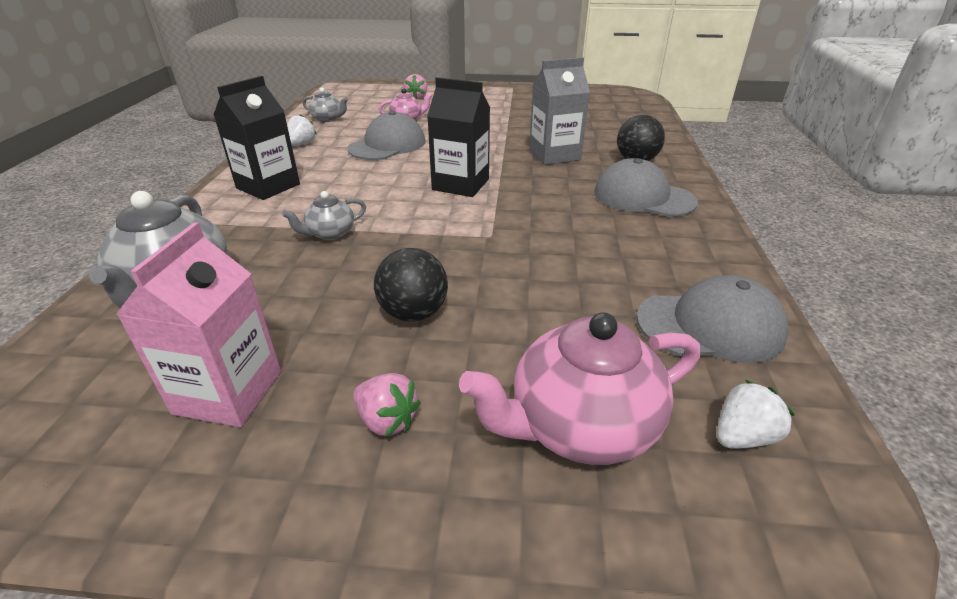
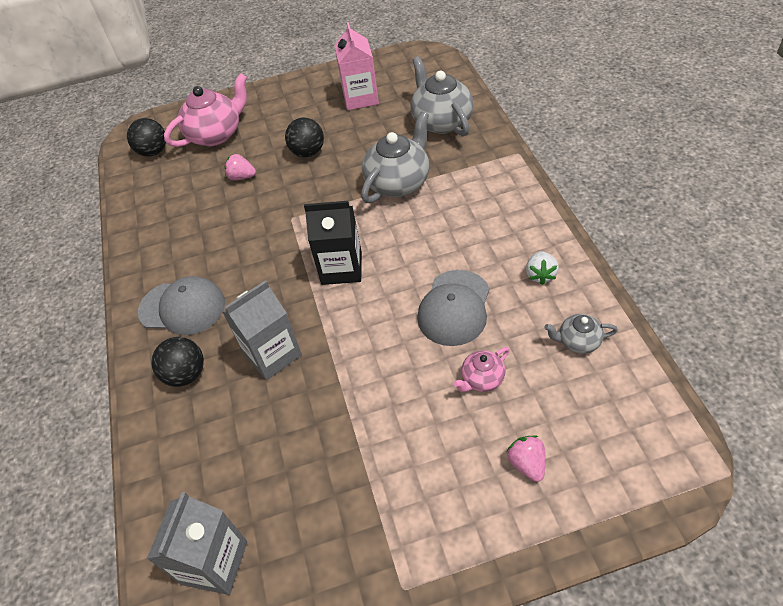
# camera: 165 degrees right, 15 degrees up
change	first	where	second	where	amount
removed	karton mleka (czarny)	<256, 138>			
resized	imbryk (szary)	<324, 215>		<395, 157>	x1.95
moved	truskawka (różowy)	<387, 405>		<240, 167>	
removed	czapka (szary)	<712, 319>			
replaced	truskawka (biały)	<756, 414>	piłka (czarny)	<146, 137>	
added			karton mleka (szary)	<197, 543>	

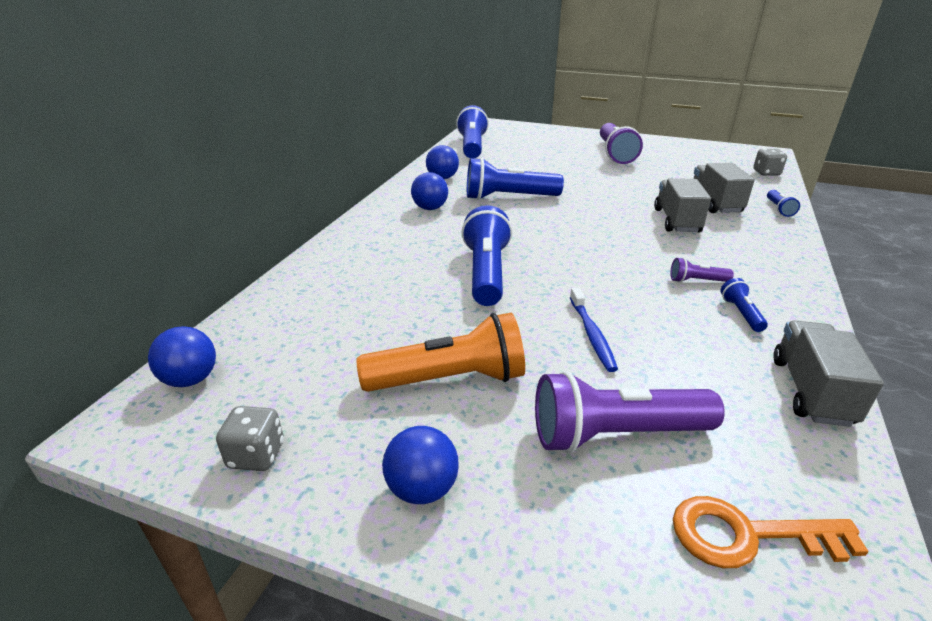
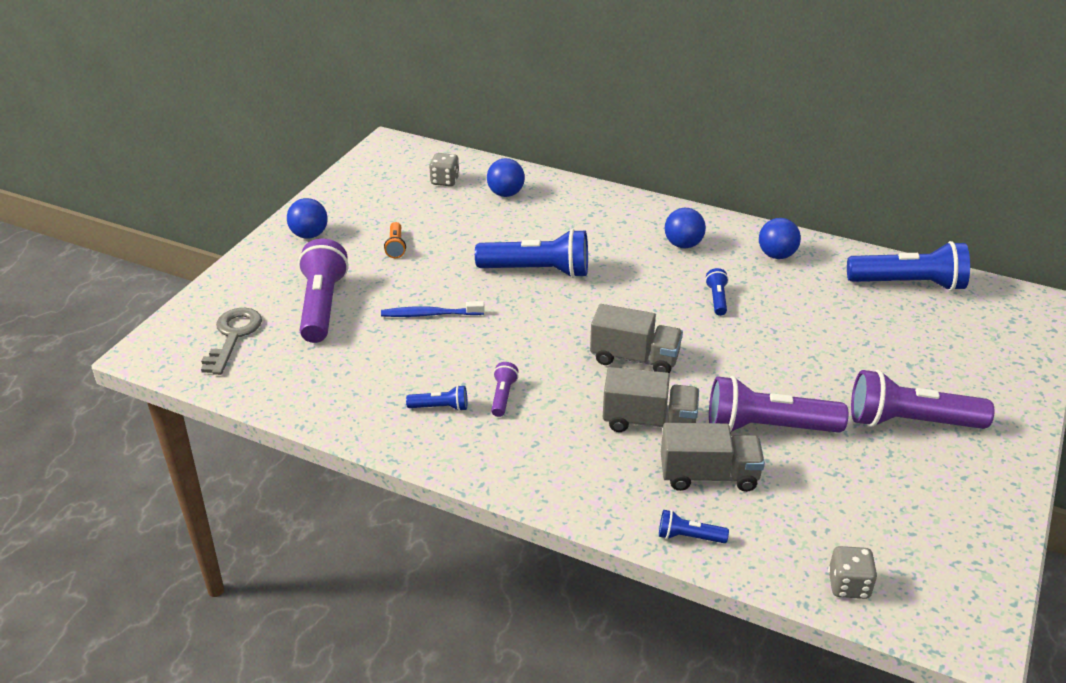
# camera: 95 degrees right, 5 degrees up
change	first	where	second	where	amount
moved	piłka (niebieski)	<182, 356>		<506, 177>	
moved	kostka do gry (szary)	<250, 438>		<444, 169>	
resized	latarka (pomarańczowy)	<441, 352>		<395, 240>	x0.46
resized	latarka (niebieski)	<515, 178>		<717, 292>	x0.46
recoloured	klucz (pomarańczowy)	<771, 532>	klucz (szary)	<231, 341>	
moved	ciężarówka (szary)	<829, 374>		<636, 338>	
added			latarka (fioletowy)	<778, 404>	

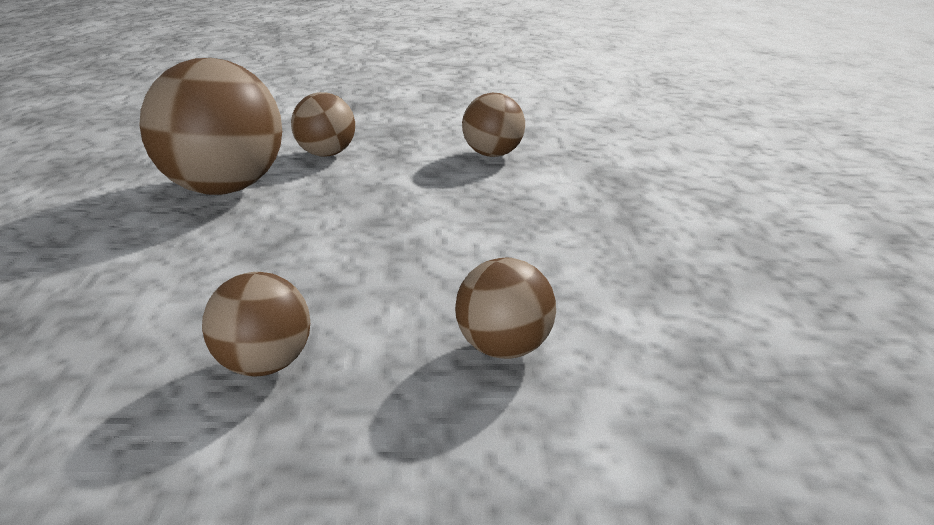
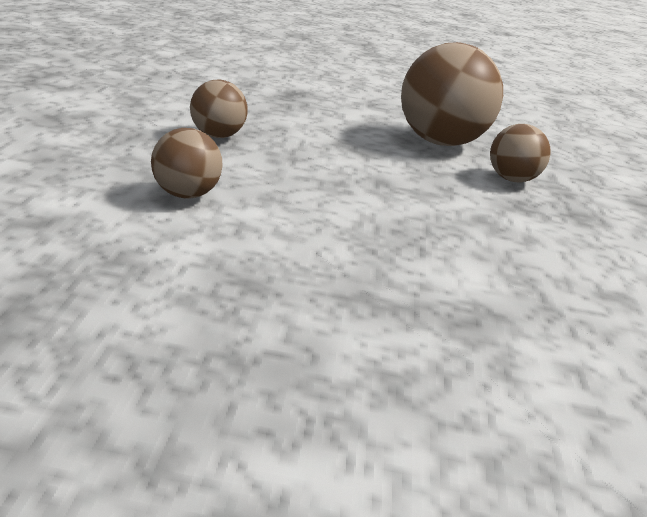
# camera: 95 degrees right, 0 degrees up
change	first	where	second	where	amount
removed	piłka (brązowy)	<493, 125>			

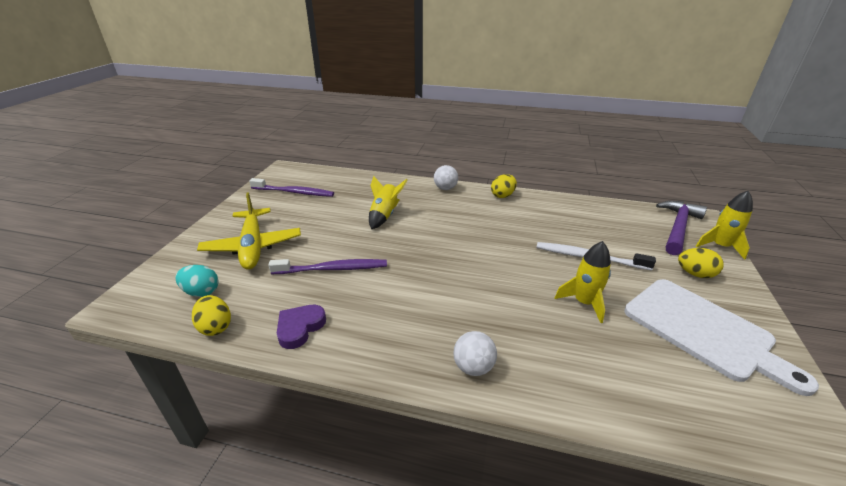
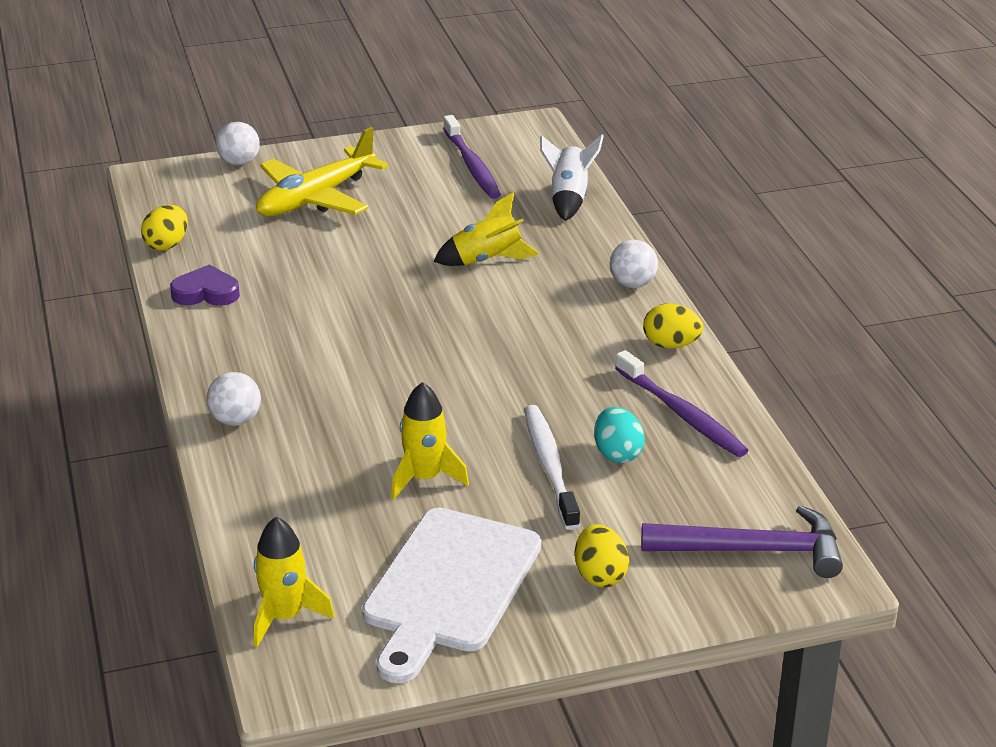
# camera: 60 degrees right, 0 degrees up
change	first	where	second	where	amount
moved	jajko (turkusowy)	<196, 281>		<619, 435>	
moved	szczoteczka do zębów (fioletowy)	<327, 266>		<681, 403>	
moved	rakieta (żółty)	<724, 225>		<294, 582>	
added			piłka (biały)	<238, 143>	
added			rakieta (biały)	<572, 177>	

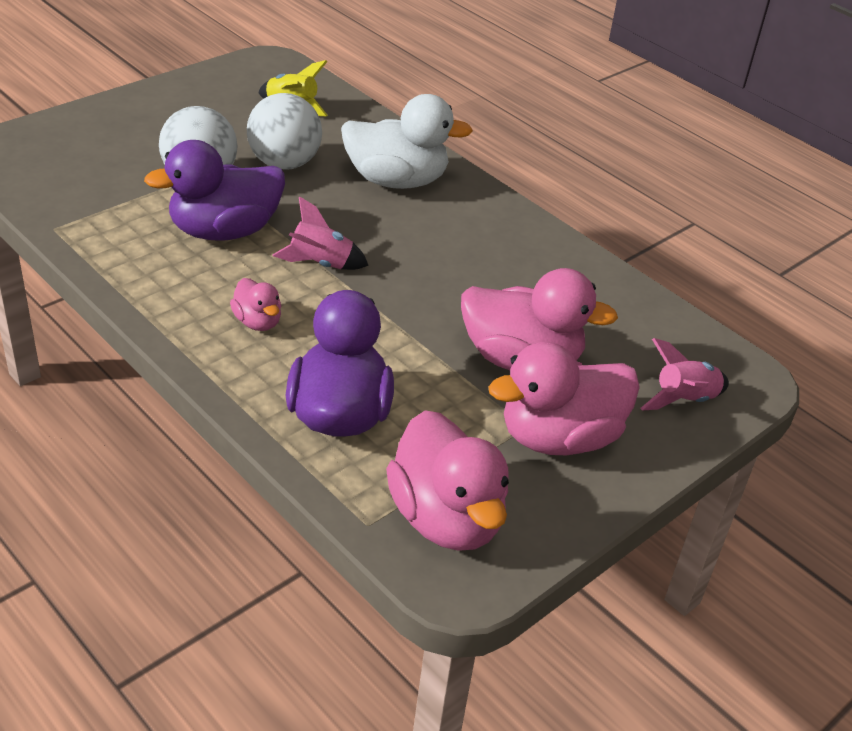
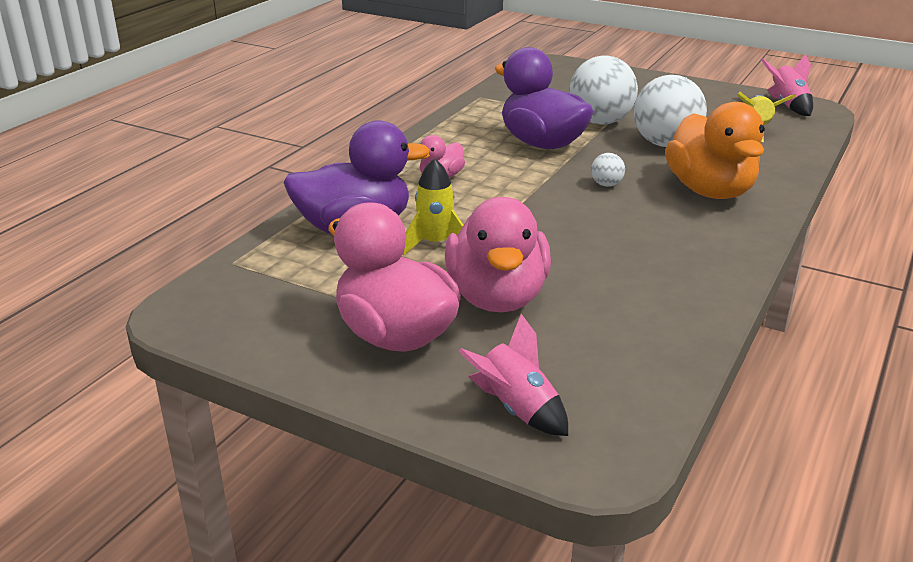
# camera: 75 degrees right, 10 degrees down
change	first	where	second	where	amount
moved	rakieta (różowy)	<320, 233>		<787, 85>	
recoloured	kaczka (biały)	<407, 141>	kaczka (pomarańczowy)	<715, 150>	
removed	kaczka (różowy)	<447, 480>			
added			rakieta (żółty)	<432, 207>	
added			piłka (biały)	<608, 170>	

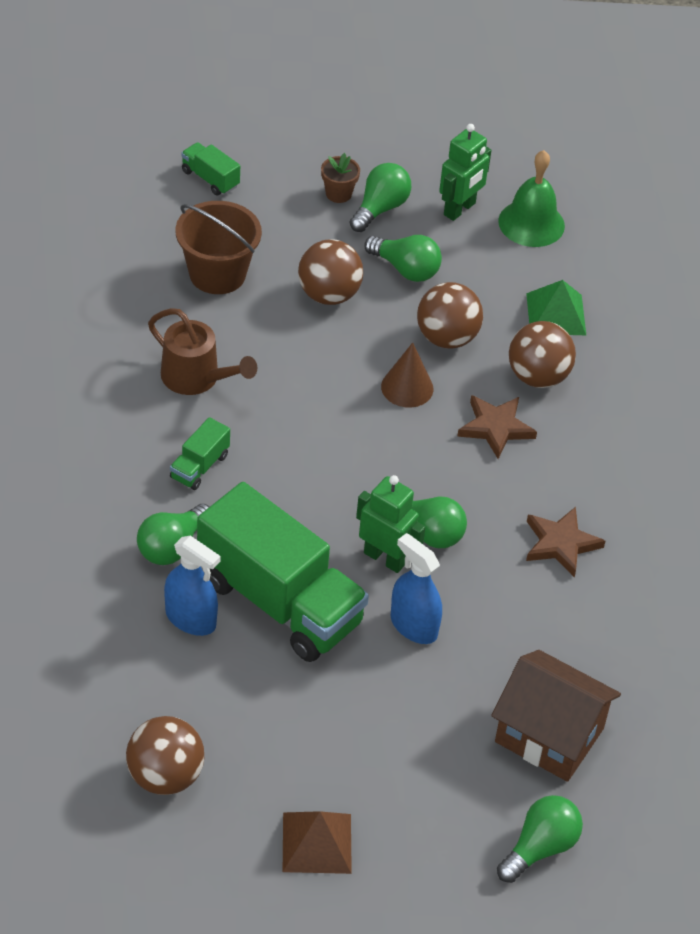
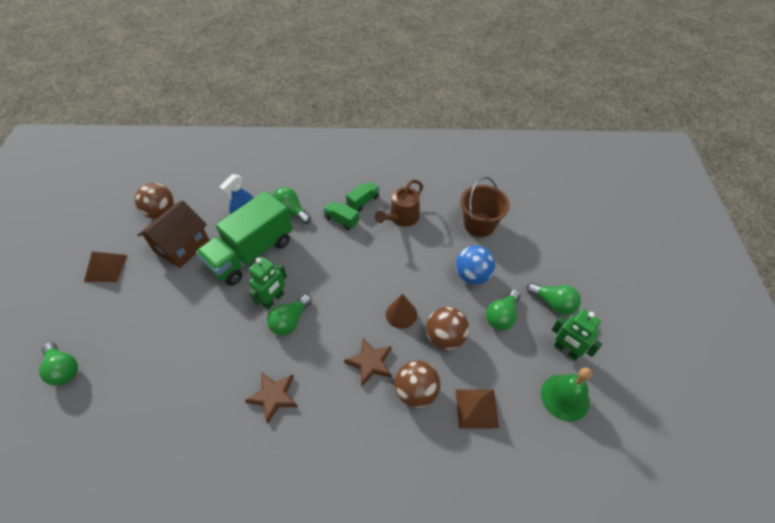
# camera: 95 degrees right, 5 degrees up
change	first	where	second	where	amount
moved	ciężarówka (zielony)	<210, 169>		<363, 197>	
recoloured	piłka (brązowy)	<330, 272>	piłka (niebieski)	<475, 265>	
removed	doniczka (brązowy)	<340, 178>			
removed	spryskiwacz (niebieski)	<416, 588>			
moved	domek (brązowy)	<556, 716>		<174, 234>	
recoloured	piramida (zielony)	<556, 307>	piramida (brązowy)	<477, 409>	

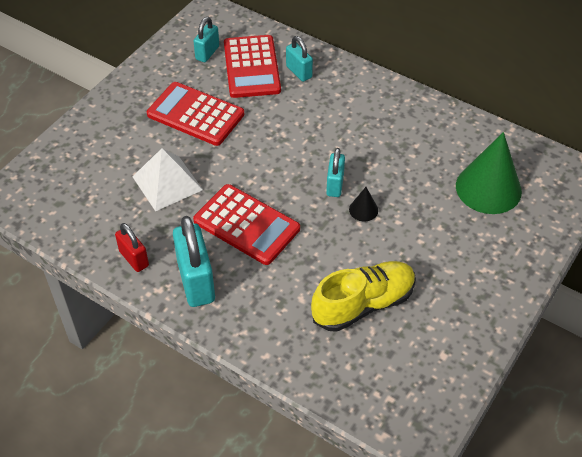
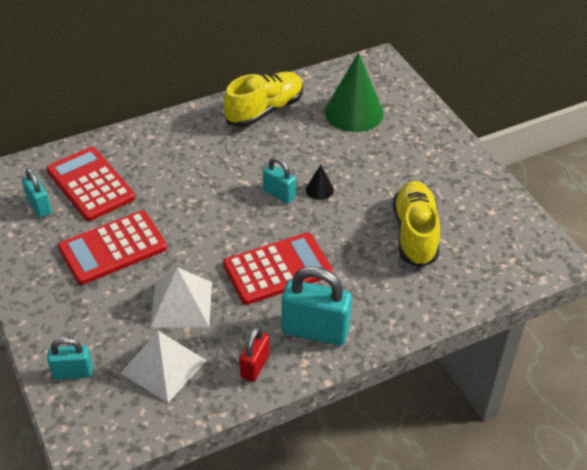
# camera: 60 degrees left, 5 degrees down
change	first	where	second	where	amount
turned	kłódka (czerwony)	<132, 247>		<254, 354>	60 degrees counterclockwise
turned	kalkulator (czerwony)	<252, 66>		<90, 184>	150 degrees counterclockwise
moved	kłódka (turkusowy)	<299, 59>		<70, 358>	
added			piramida (biały)	<164, 367>	
added			but (żółty)	<263, 99>	

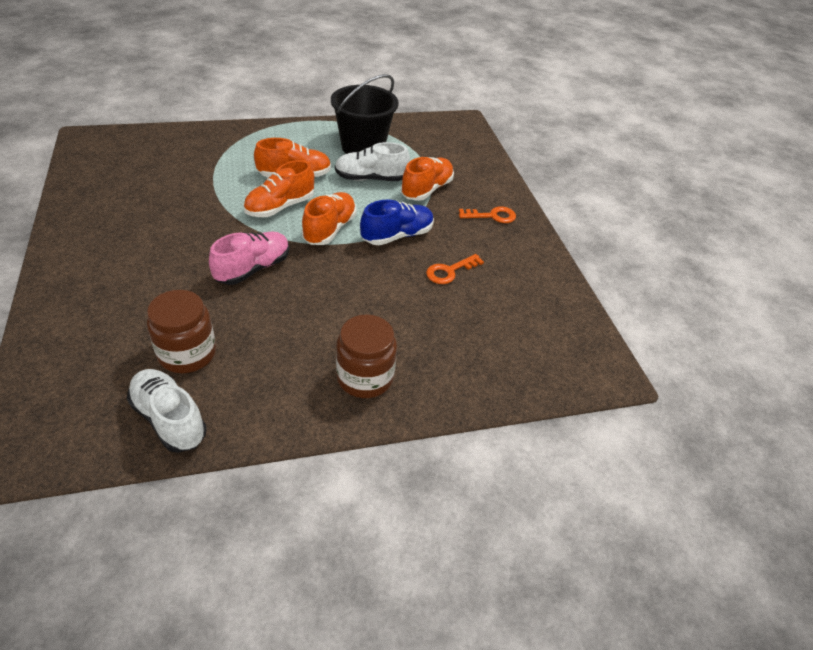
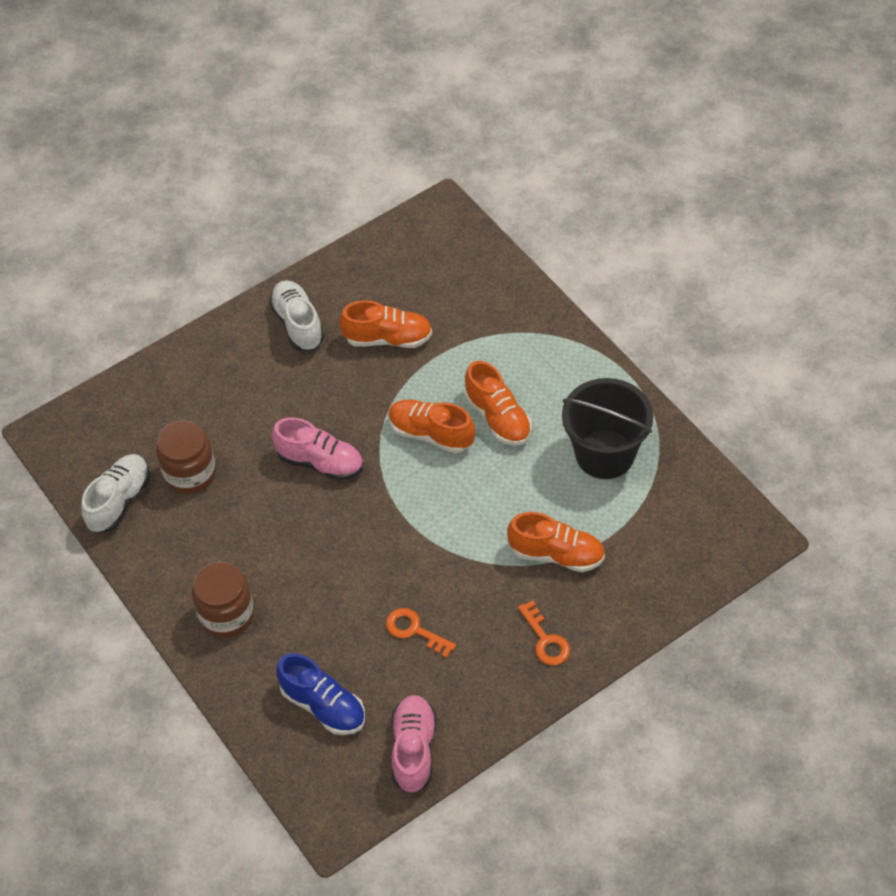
# camera: 75 degrees right, 10 degrees up
change	first	where	second	where	amount
moved	but (pomarańczowy)	<329, 218>		<385, 324>	
moved	but (biały)	<372, 161>		<296, 315>	
moved	but (niebieski)	<397, 222>		<320, 694>	
added			but (różowy)	<413, 744>	

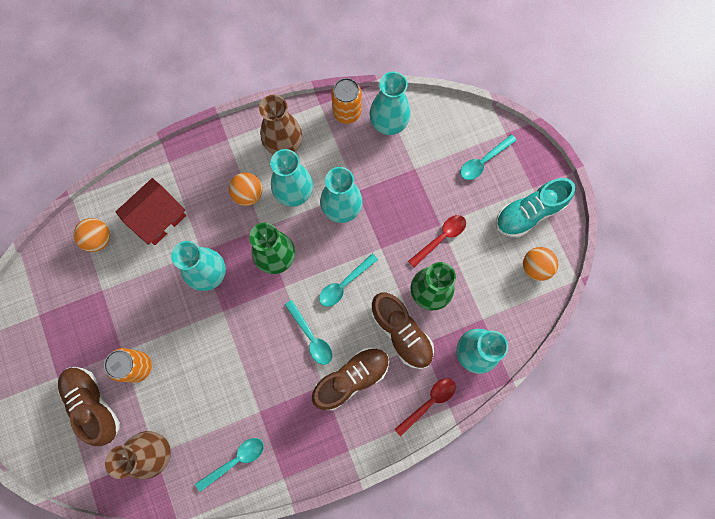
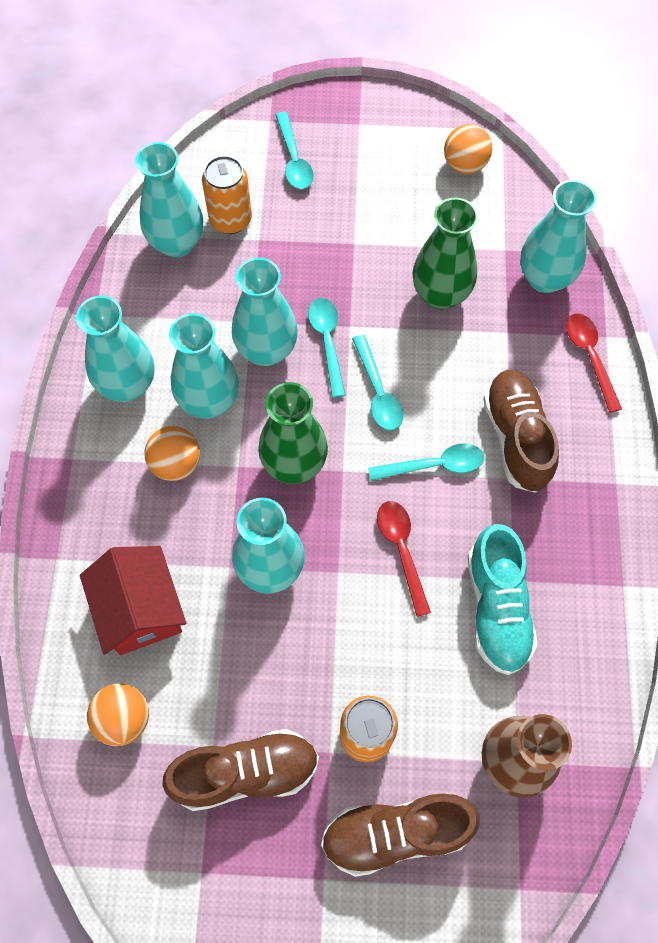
# camera: 65 degrees left, 10 degrees down
change	first	where	second	where	amount
moved	łyżka (turkusowy)	<229, 465>		<327, 348>	
recoloured	wazon (brązowy)	<280, 125>	wazon (turkusowy)	<115, 349>	
moved	puszka (pomarańczowy)	<346, 101>		<227, 195>	
moved	but (brązowy)	<402, 331>		<240, 770>	
moved	łyżka (czerwony)	<437, 241>		<404, 559>	
moved	but (turkusowy)	<535, 208>		<502, 599>	

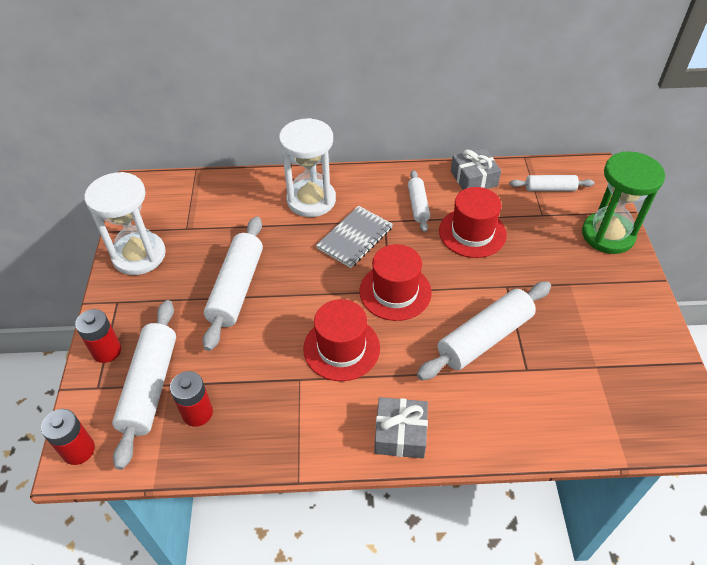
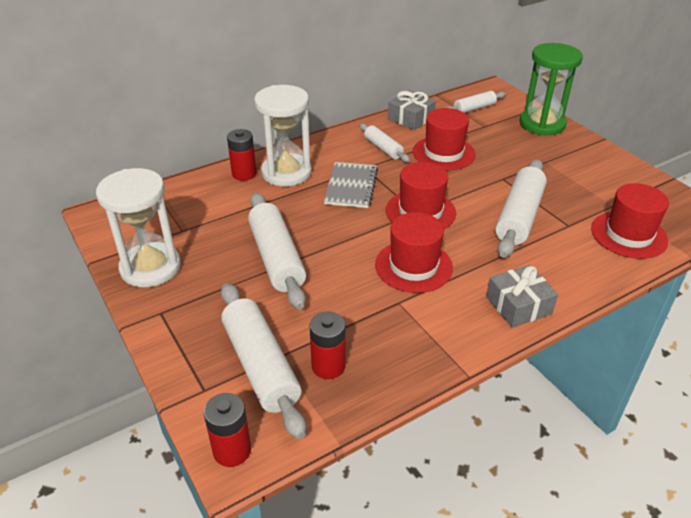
# camera: 30 degrees left, 10 degrees down
change	first	where	second	where	amount
moved	bateria (czerwony)	<98, 336>		<241, 155>	
added			kapelusz (czerwony)	<630, 221>	

